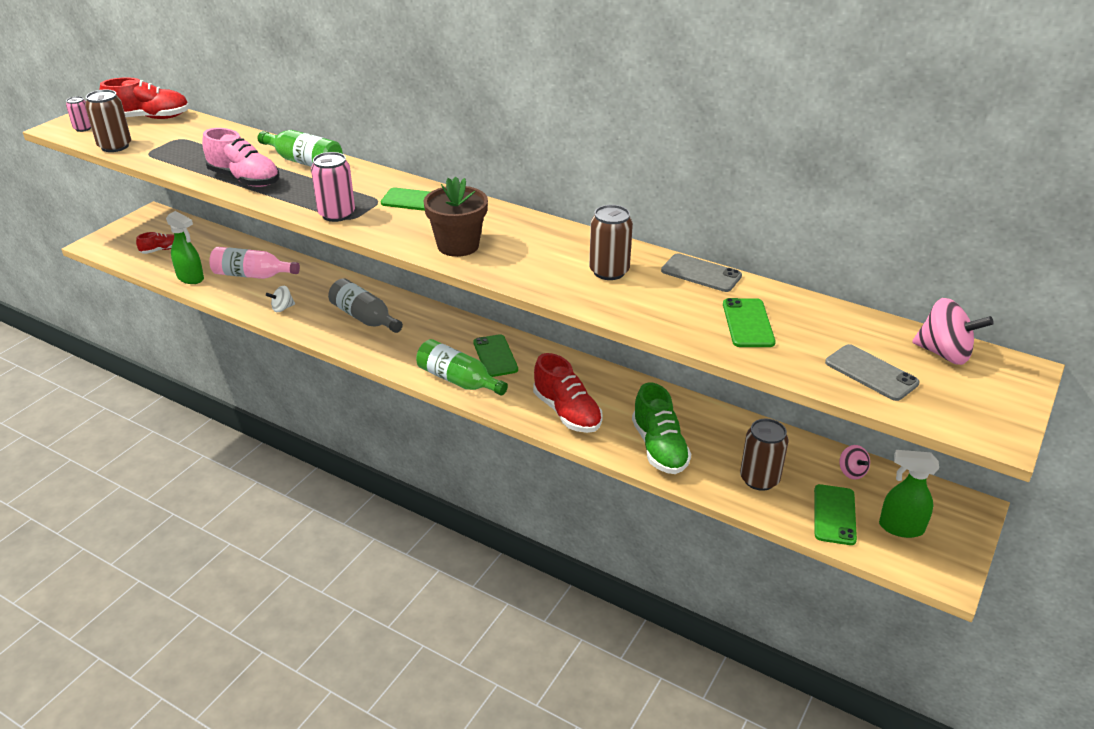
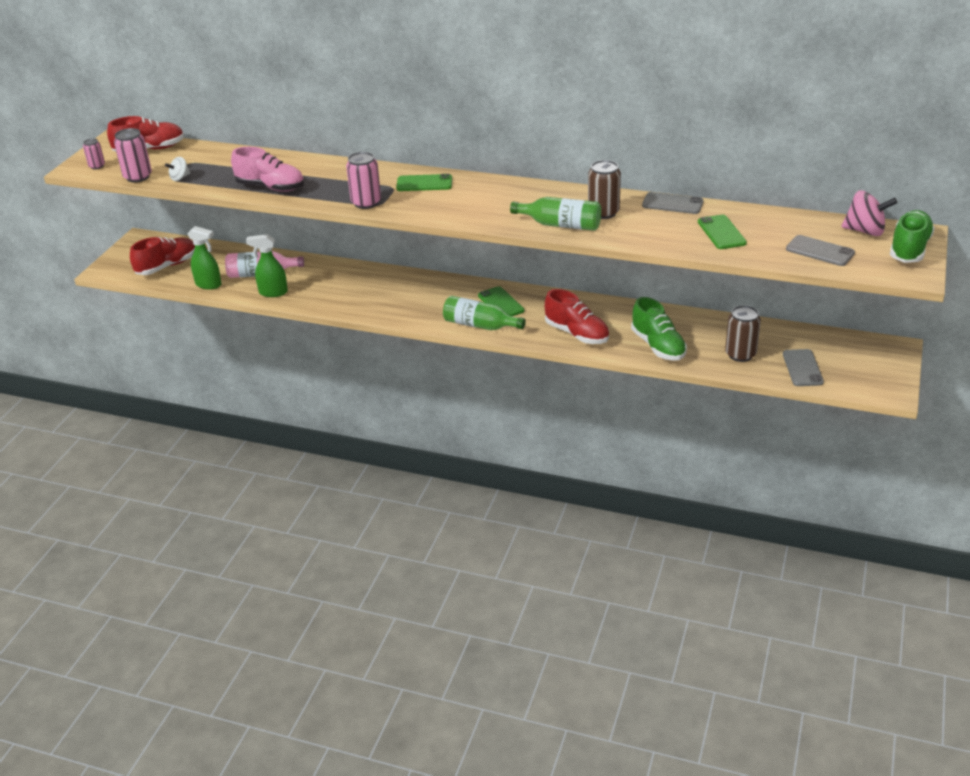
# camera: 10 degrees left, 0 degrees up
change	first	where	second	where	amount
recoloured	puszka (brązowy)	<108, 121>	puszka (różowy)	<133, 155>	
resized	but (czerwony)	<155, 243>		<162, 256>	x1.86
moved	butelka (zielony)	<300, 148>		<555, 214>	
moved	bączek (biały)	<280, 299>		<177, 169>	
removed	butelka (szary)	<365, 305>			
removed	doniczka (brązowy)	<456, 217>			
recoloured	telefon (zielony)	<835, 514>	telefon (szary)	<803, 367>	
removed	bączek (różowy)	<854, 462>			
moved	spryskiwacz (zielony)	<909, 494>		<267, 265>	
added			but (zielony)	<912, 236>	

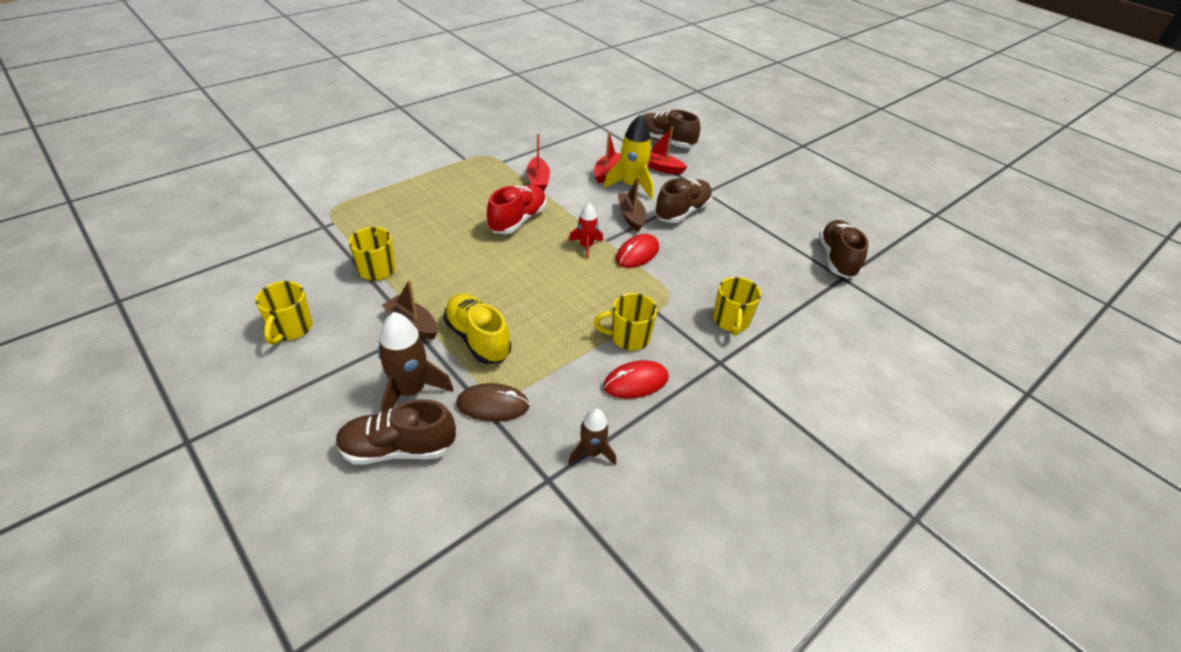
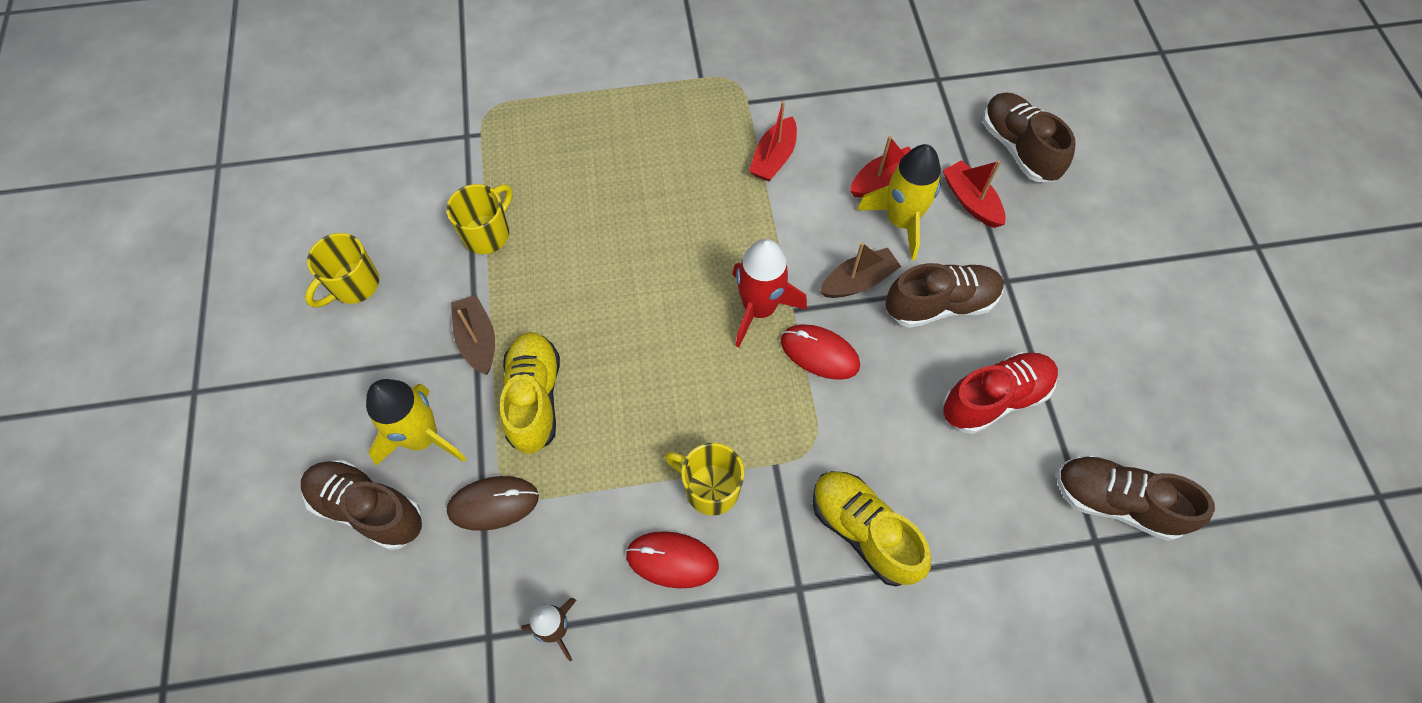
# camera: 35 degrees right, 20 degrees up
change	first	where	second	where	amount
recoloured	rakieta (brązowy)	<416, 362>	rakieta (żółty)	<416, 422>	
turned	myszka (brązowy)	<493, 402>		<493, 503>	45 degrees counterclockwise
moved	but (czerwony)	<516, 209>		<1000, 393>	
resized	rakieta (czerwony)	<586, 231>		<769, 293>	x1.65
turned	myszka (czerwony)	<637, 251>		<820, 352>	45 degrees clockwise
turned	łódka (brązowy)	<632, 204>		<860, 270>	45 degrees clockwise
replaced	kubek (żółty)	<737, 306>	but (żółty)	<871, 528>	
turned	but (brązowy)	<844, 249>		<1135, 498>	105 degrees counterclockwise

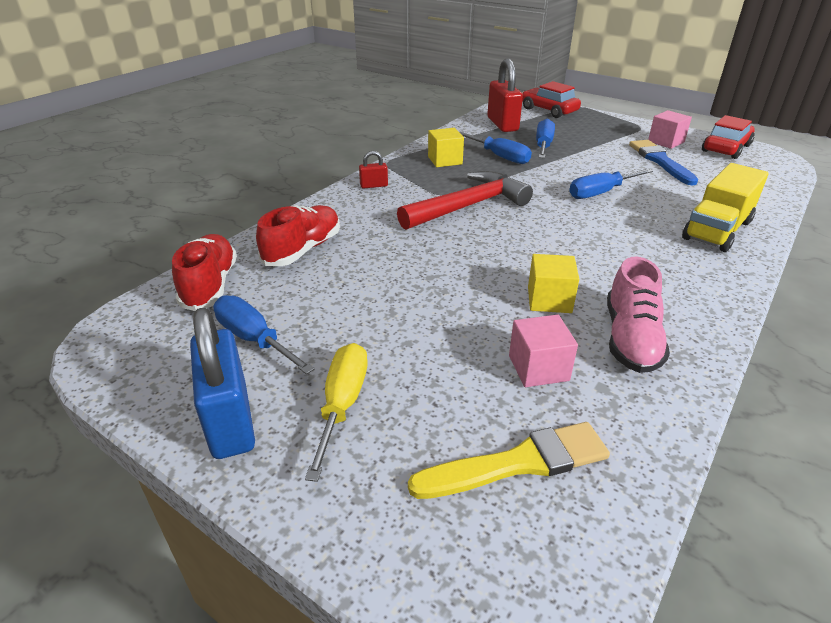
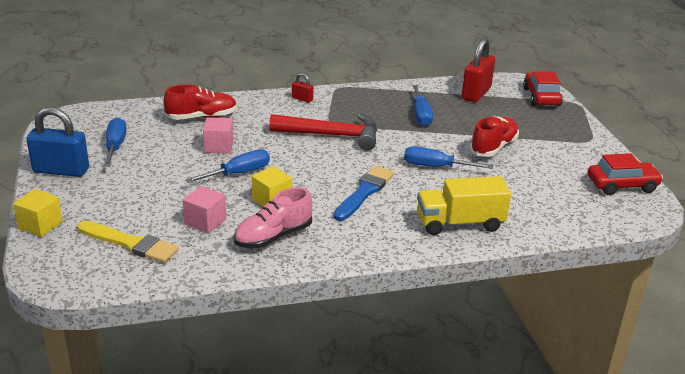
# camera: 40 degrees right, 5 degrees down
change	first	where	second	where	amount
moved	but (czerwony)	<204, 272>		<494, 136>	
turned	kłódka (niebieski)	<222, 383>		<57, 142>	75 degrees clockwise
removed	śrubokręt (żółty)	<336, 412>			
moved	sześcian (żółty)	<446, 147>		<37, 213>	
moved	śrubokręt (niebieski)	<545, 138>		<227, 166>	
moved	pędzel (niebieski)	<663, 162>		<364, 193>	
moved	sześcian (różowy)	<670, 129>		<218, 135>	

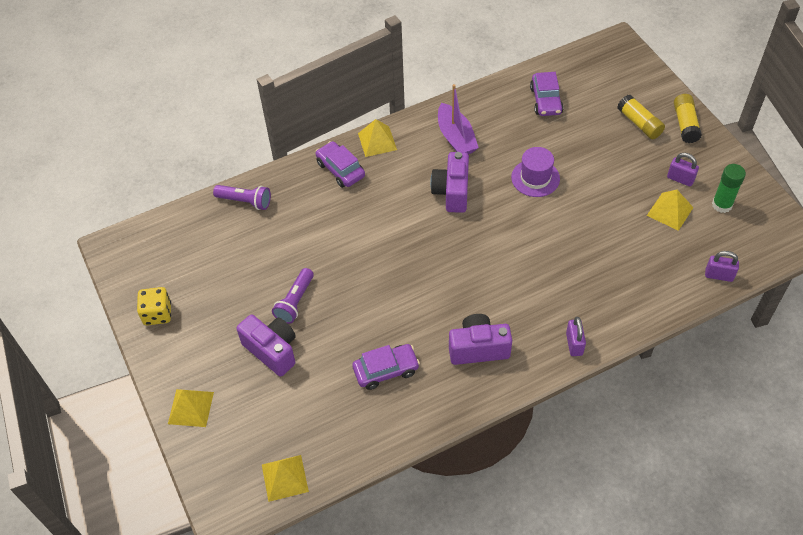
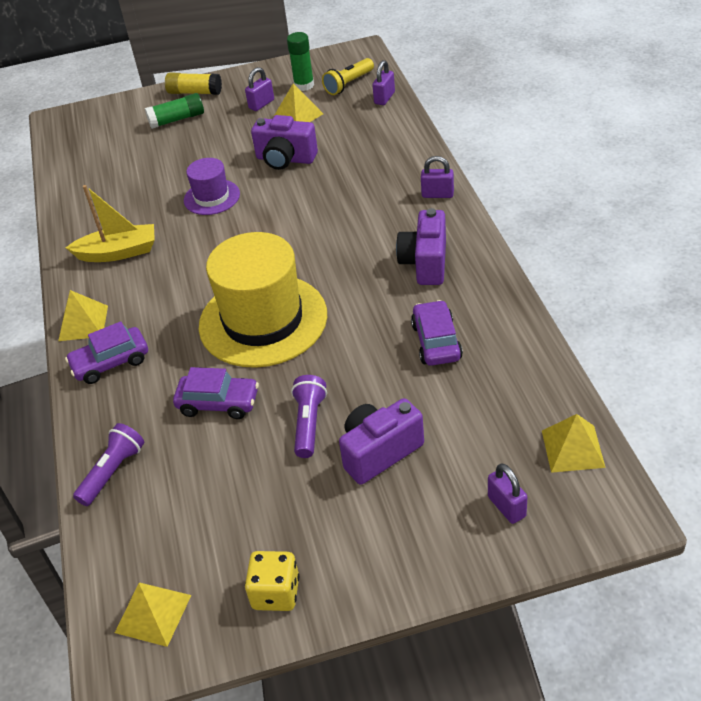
# camera: 75 degrees left, 10 degrees down
change	first	where	second	where	amount
moved	piramida (żółty)	<191, 408>		<153, 615>	
turned	latarka (fioletowy)	<293, 296>		<309, 416>	120 degrees counterclockwise
moved	aparat fotograficzny (fioletowy)	<449, 182>		<284, 142>	
recoloured	łódka (fioletowy)	<458, 119>	łódka (żółty)	<110, 223>	
moved	samochód (fioletowy)	<547, 94>		<216, 393>	
recoloured	klej w sztyfcie (żółty)	<641, 117>	klej w sztyfcie (zielony)	<174, 111>	
added			kapelusz (żółty)	<263, 300>	
added			latarka (żółty)	<348, 76>	
added			kłódka (fioletowy)	<508, 493>	

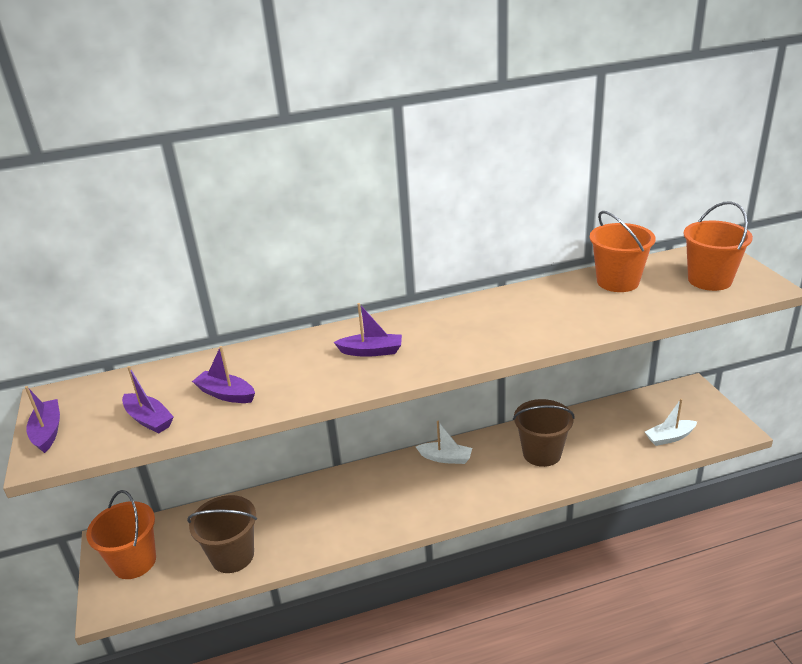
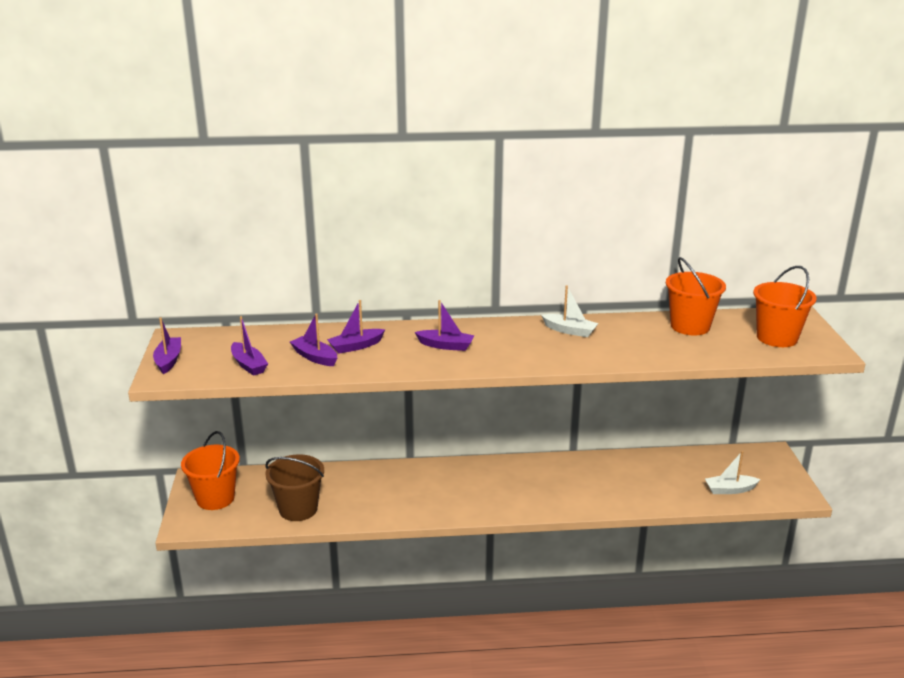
# camera: 10 degrees right, 5 degrees down
change	first	where	second	where	amount
moved	łódka (biały)	<444, 442>		<570, 311>	
removed	wiadro (brązowy)	<544, 433>			
added			łódka (fioletowy)	<356, 327>	

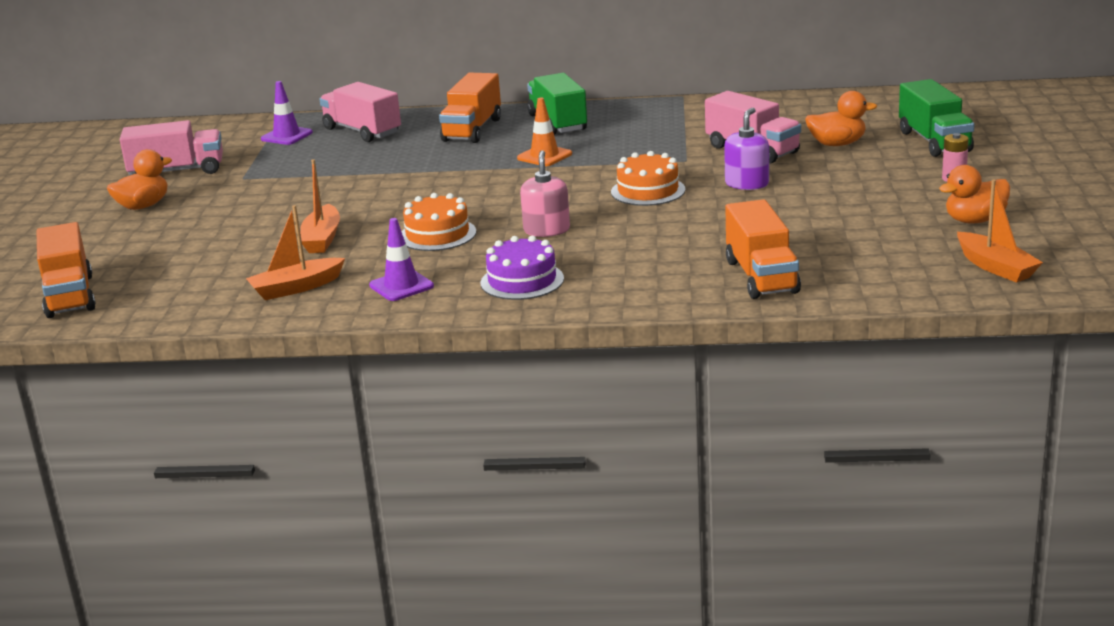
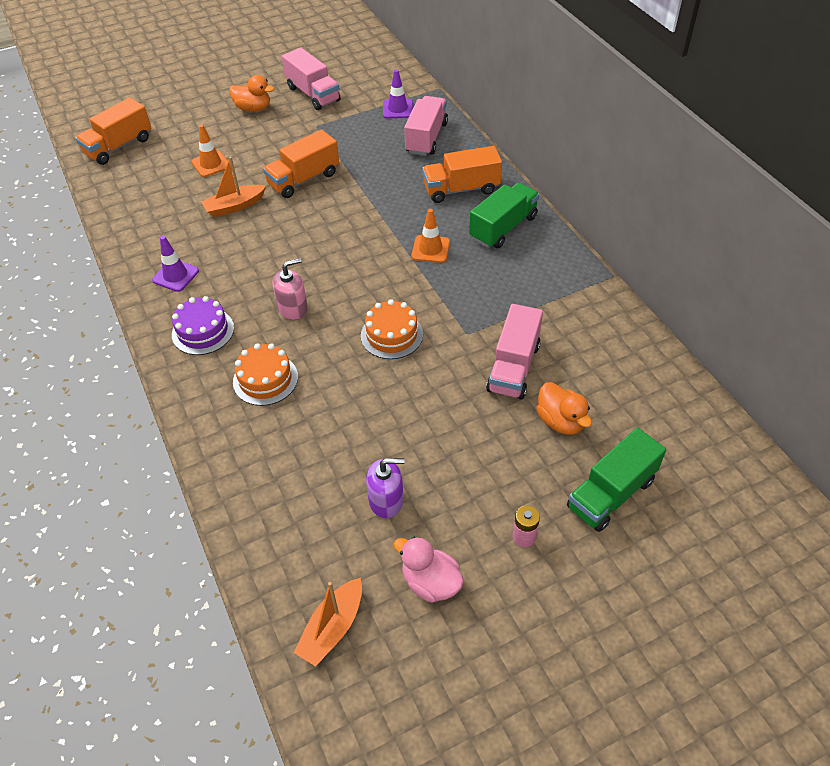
# camera: 60 degrees right, 25 degrees up
change	first	where	second	where	amount
removed	łódka (pomarańczowy)	<295, 252>			
moved	tort (pomarańczowy)	<438, 222>		<265, 374>	
moved	dozownik mydła (fioletowy)	<746, 149>		<385, 488>	
moved	ciężarówka (pomarańczowy)	<763, 249>		<301, 164>	
recoloured	kaczka (pomarańczowy)	<974, 194>	kaczka (różowy)	<428, 569>	
added			pachołek (pomarańczowy)	<211, 150>	

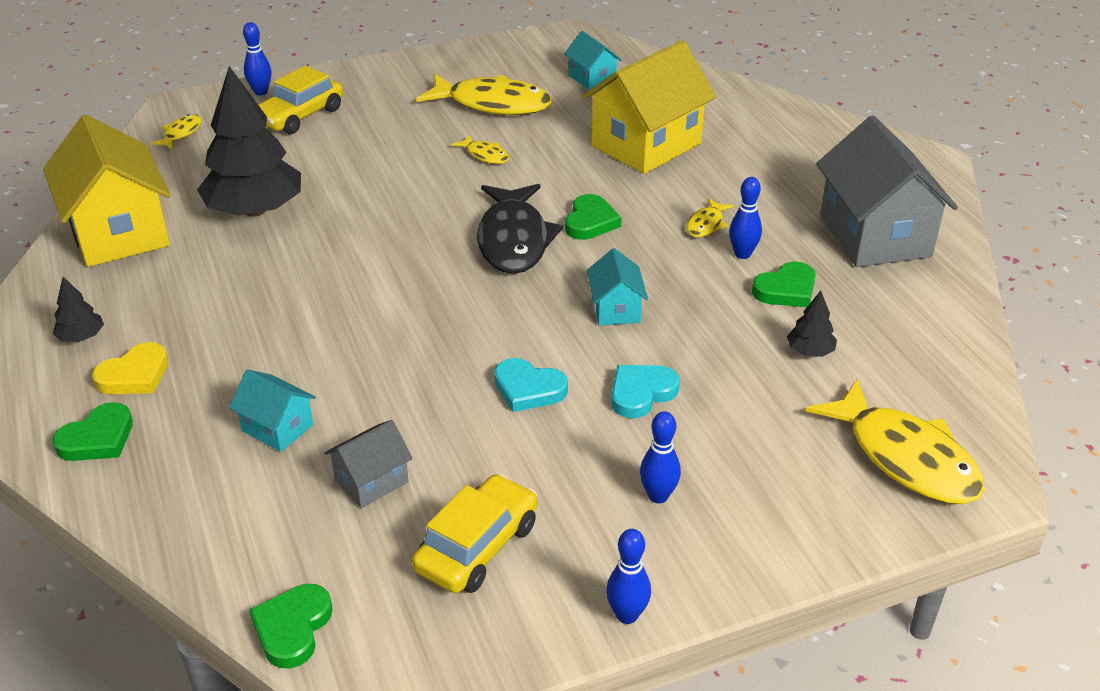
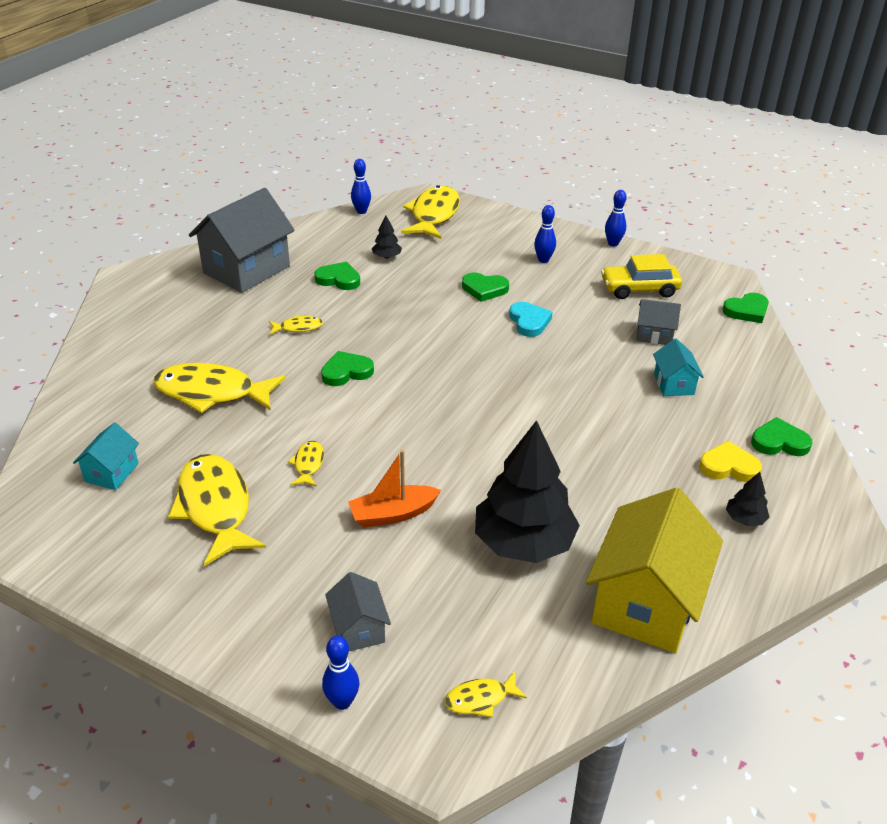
# camera: 130 degrees left, 0 degrees up
change	first	where	second	where	amount
replaced	samochód (żółty)	<300, 100>	domek (szary)	<358, 611>	
removed	ryba (czarny)	<520, 229>			
replaced	domek (żółty)	<649, 107>	ryba (żółty)	<219, 388>	
removed	domek (turkusowy)	<617, 287>			
recoloured	serce (turkusowy)	<645, 391>	serce (zielony)	<485, 287>	
moved	kręgiel (niebieski)	<745, 218>		<361, 186>	
added			łódka (pomarańczowy)	<394, 489>	

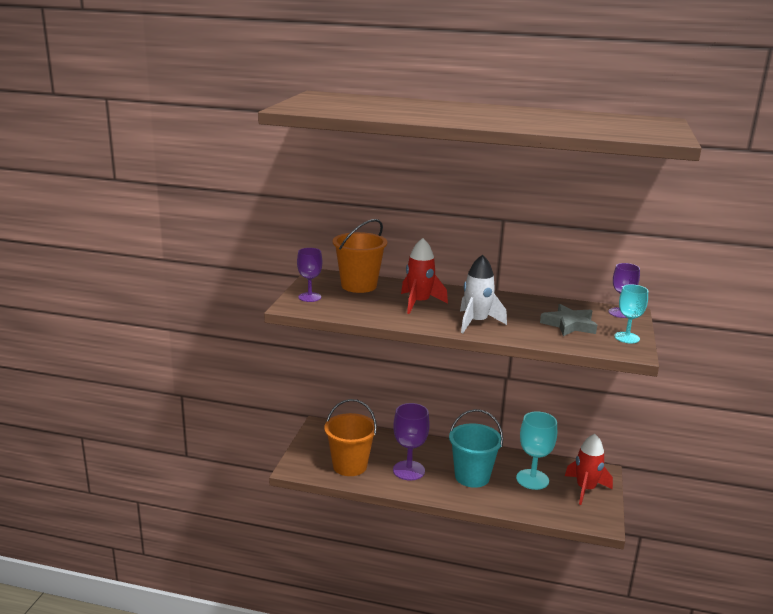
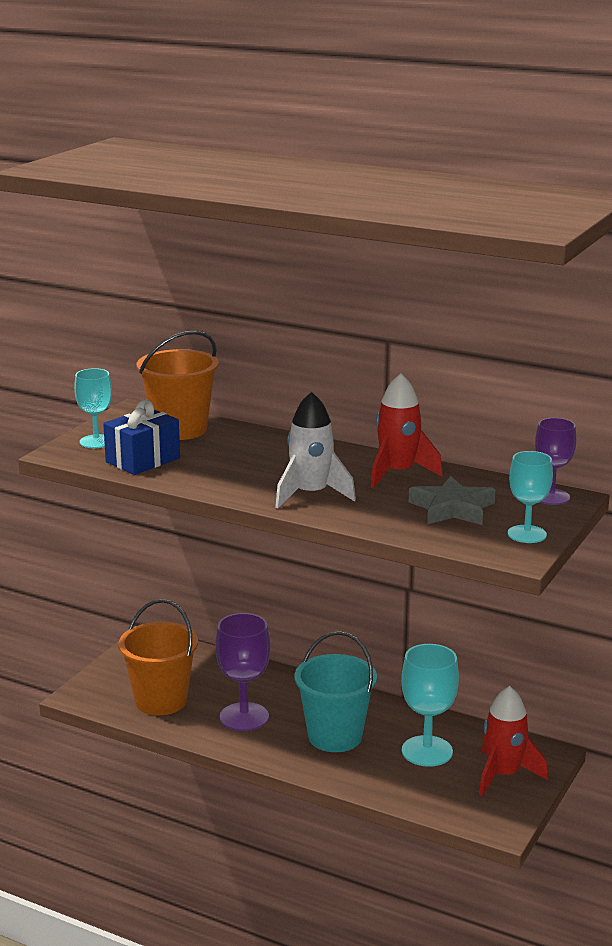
# camera: 15 degrees right, 0 degrees up
change	first	where	second	where	amount
recoloured	kielich (fioletowy)	<309, 275>	kielich (turkusowy)	<93, 408>	
moved	rakieta (czerwony)	<424, 276>		<407, 431>	
added			prezent (niebieski)	<141, 437>	

